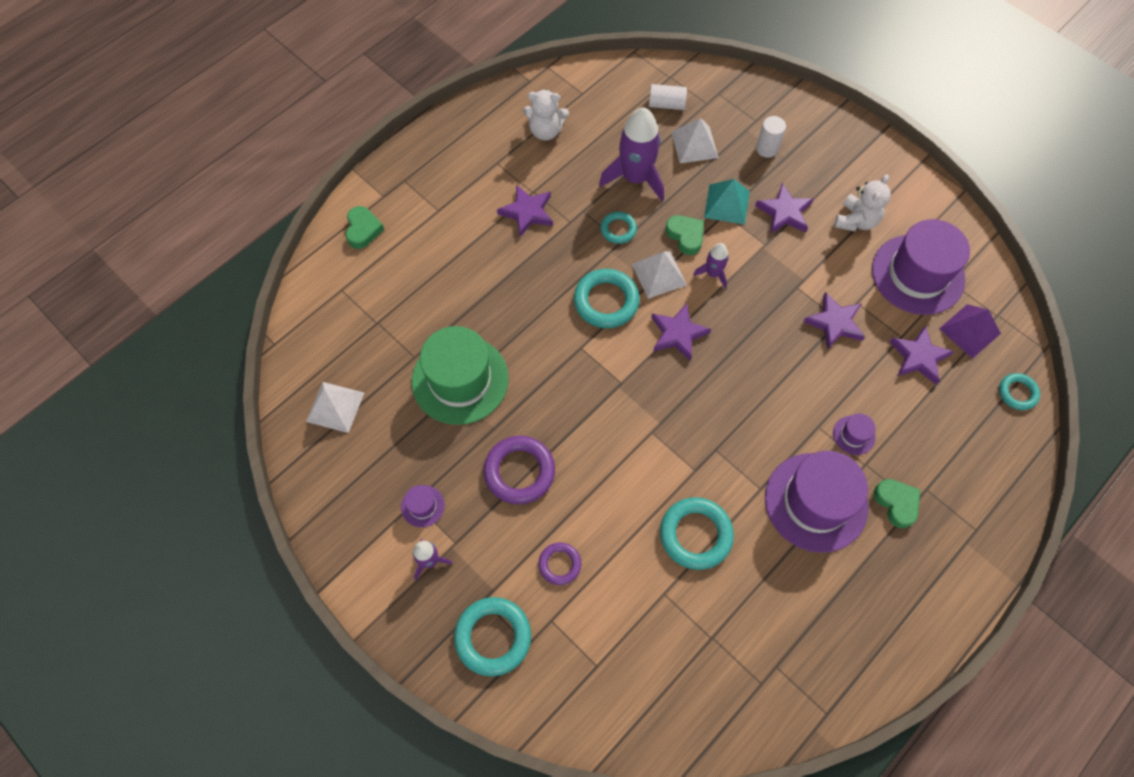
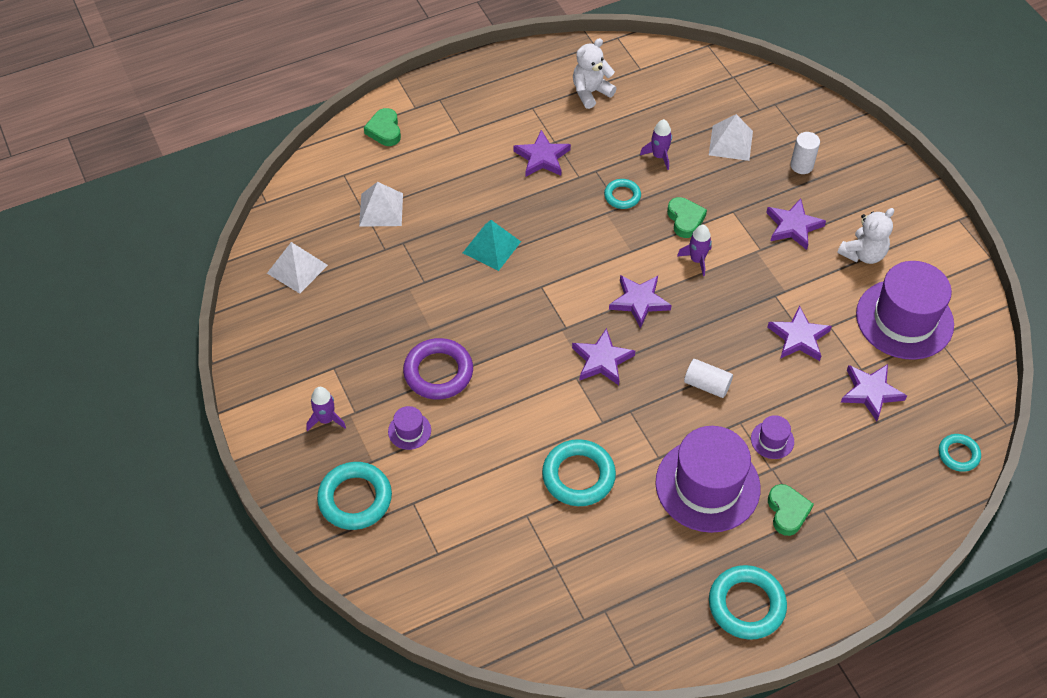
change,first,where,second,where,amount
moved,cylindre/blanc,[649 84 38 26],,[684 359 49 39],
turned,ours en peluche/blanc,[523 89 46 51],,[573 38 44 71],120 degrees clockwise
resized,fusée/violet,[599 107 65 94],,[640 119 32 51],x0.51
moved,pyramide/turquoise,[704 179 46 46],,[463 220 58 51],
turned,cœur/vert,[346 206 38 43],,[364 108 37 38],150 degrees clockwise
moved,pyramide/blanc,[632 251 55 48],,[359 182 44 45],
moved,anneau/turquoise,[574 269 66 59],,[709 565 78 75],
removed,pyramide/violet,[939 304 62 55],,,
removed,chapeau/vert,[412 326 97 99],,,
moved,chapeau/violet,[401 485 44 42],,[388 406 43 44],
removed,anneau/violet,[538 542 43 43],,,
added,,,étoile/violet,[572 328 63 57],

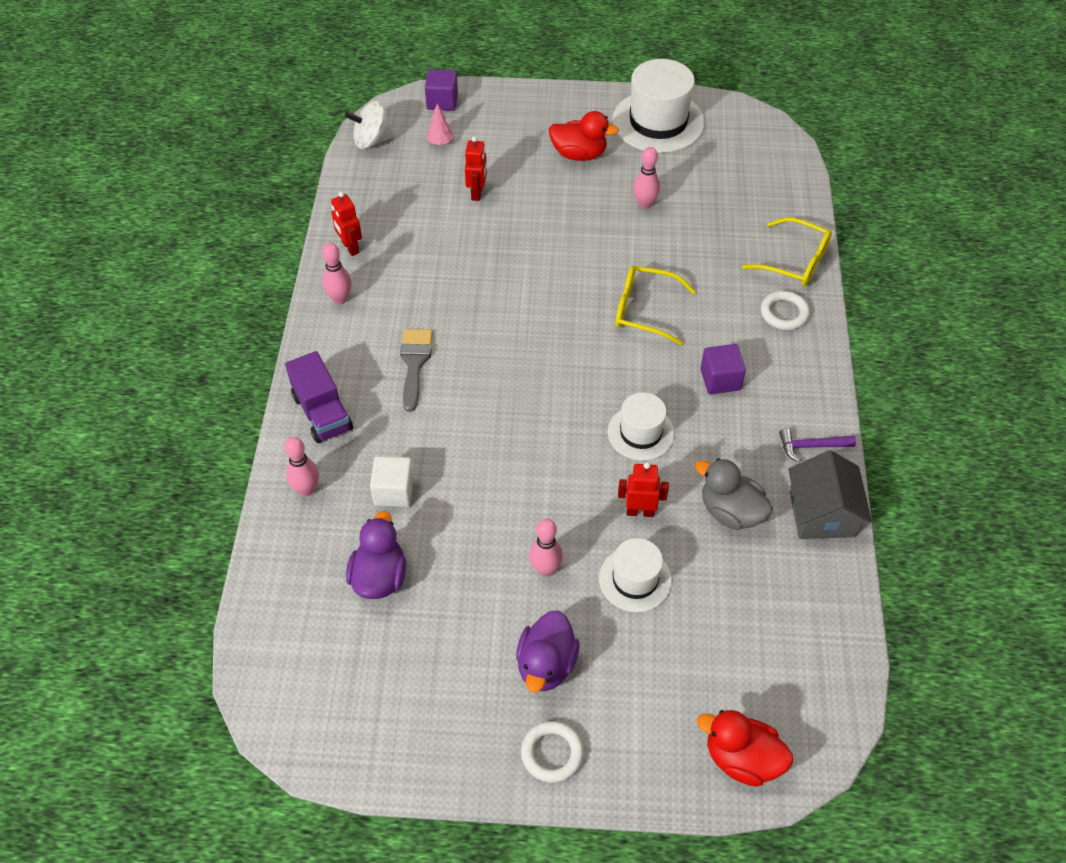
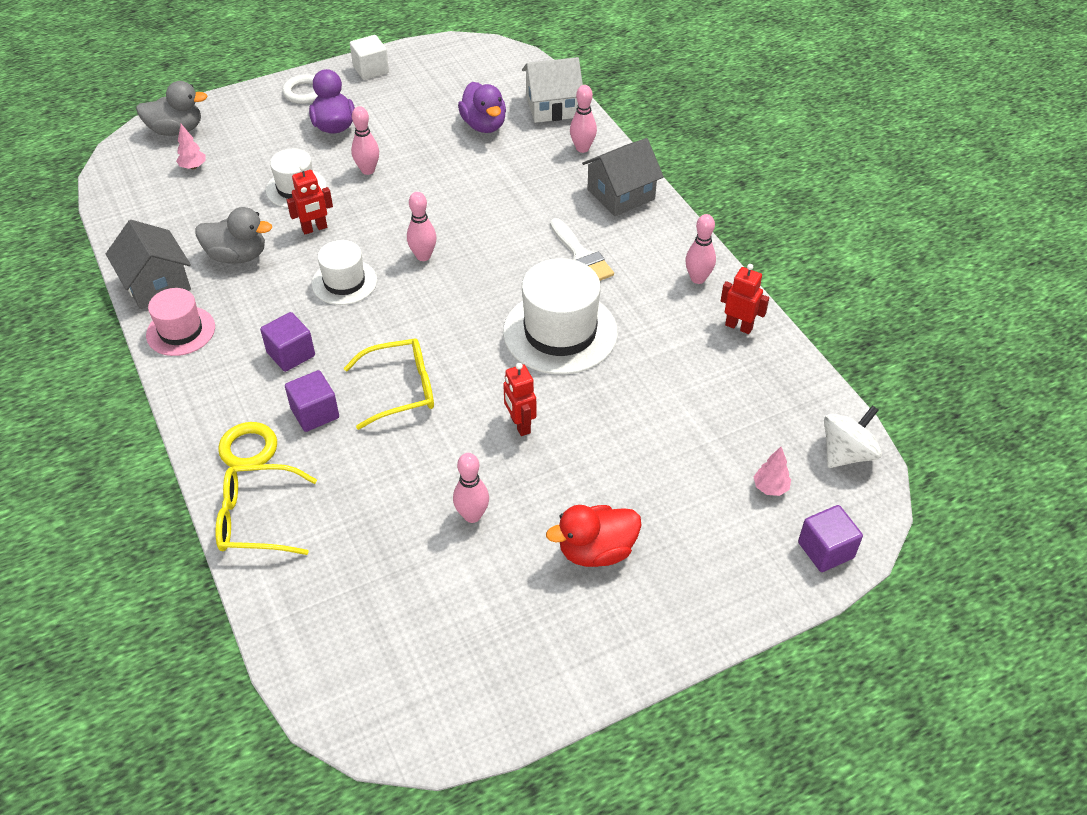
change,first,where,second,where,amount
moved,chapeau/blanc,[612 59 93 94],,[503 258 115 117],
moved,robot/rouge,[465 136 22 65],,[503 363 33 73],
recoloured,anneau/blanc,[761 291 49 39],anneau/jaune,[218 422 59 45],
recoloured,pinceau/gris,[400 329 33 83],pinceau/blanc,[550 218 64 63],
replaced,camion/violet,[285 351 68 92],maison/gris,[582 138 82 78],
replaced,marteau/violet,[779 428 77 35],chapeau/rose,[146 288 69 68],
moved,cube/blanc,[370 456 44 51],,[350 35 39 45],
recoloured,canard/rouge,[697 710 96 77],canard/gris,[136 81 71 55],
added,,,maison/blanc,[522 57 61 66],
added,,,arbre/rose,[176 124 29 45],
added,,,quille/rose,[407 192 30 69],
added,,,cube/violet,[285 370 54 62],

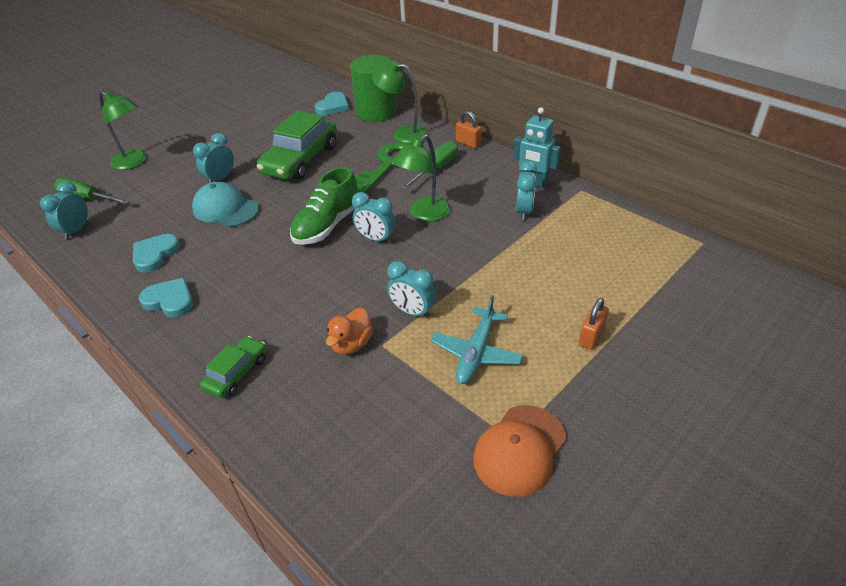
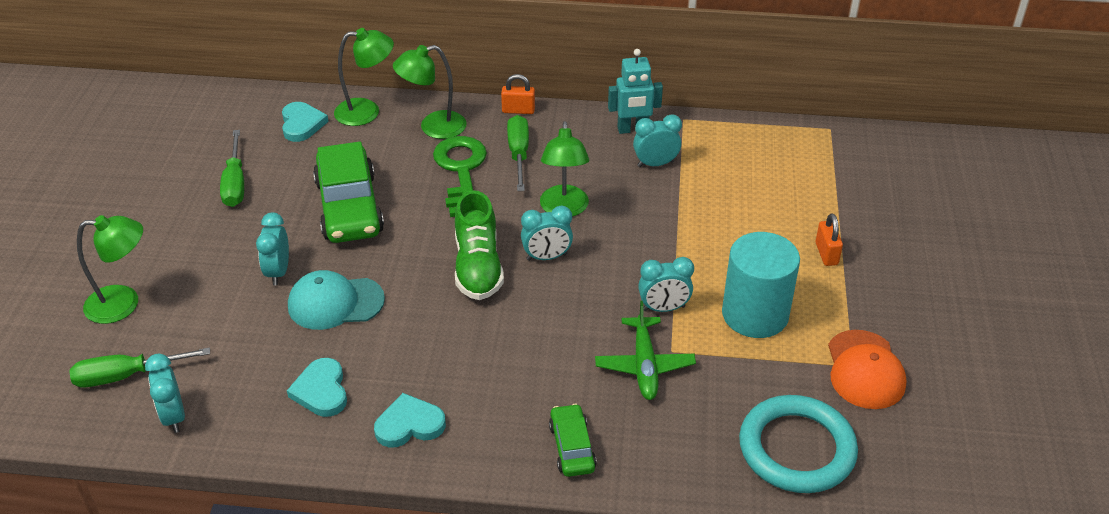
change,first,where,second,where,amount
replaced,cylindre/vert,[350 55 47 67],lampe/vert,[334 28 60 98],
turned,réveil/turquoise,[516 161 21 59],,[633 114 49 53],75 degrees counterclockwise
replaced,avion/turquoise,[431 295 92 89],cylindre/turquoise,[722 232 78 106],
replaced,canard/orange,[326 308 47 47],avion/vert,[595 301 101 99],
added,,,tournevis/vert,[220 130 24 77],
added,,,anneau/turquoise,[739 395 119 98],

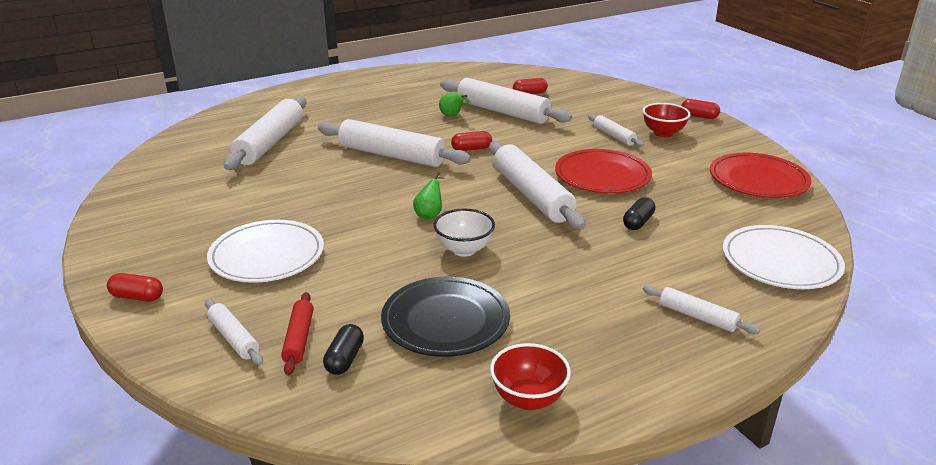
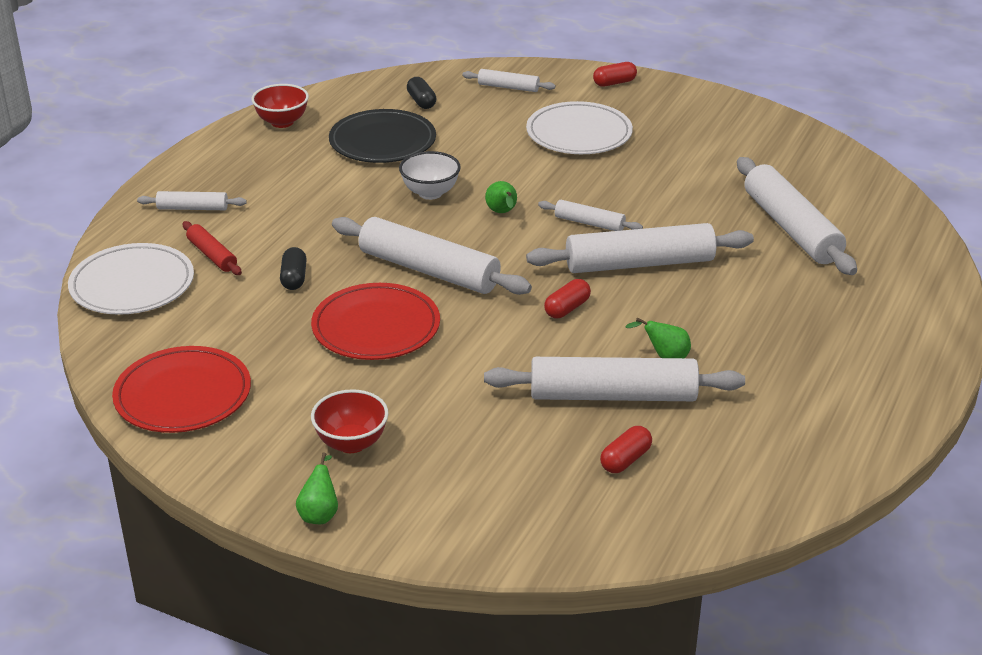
change,first,where,second,where,amount
replaced,gélule/rouge,[681 99 39 20],poire/vert,[296 452 42 72],
moved,rouleau à pâtisserie/blanc,[588 115 56 32],,[538 200 105 31],
moved,rouleau à pâtisserie/rouge,[281 292 33 83],,[182 221 60 54],

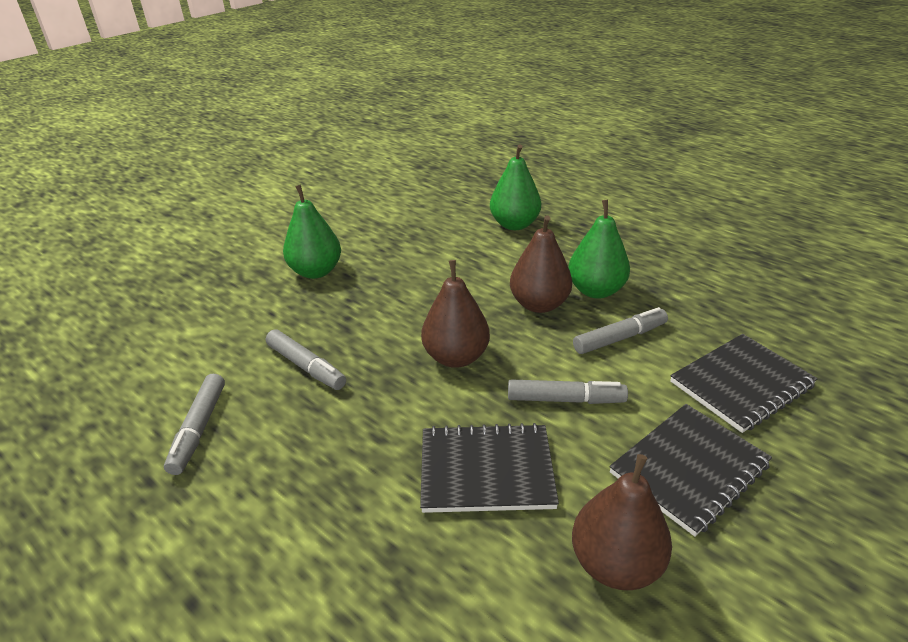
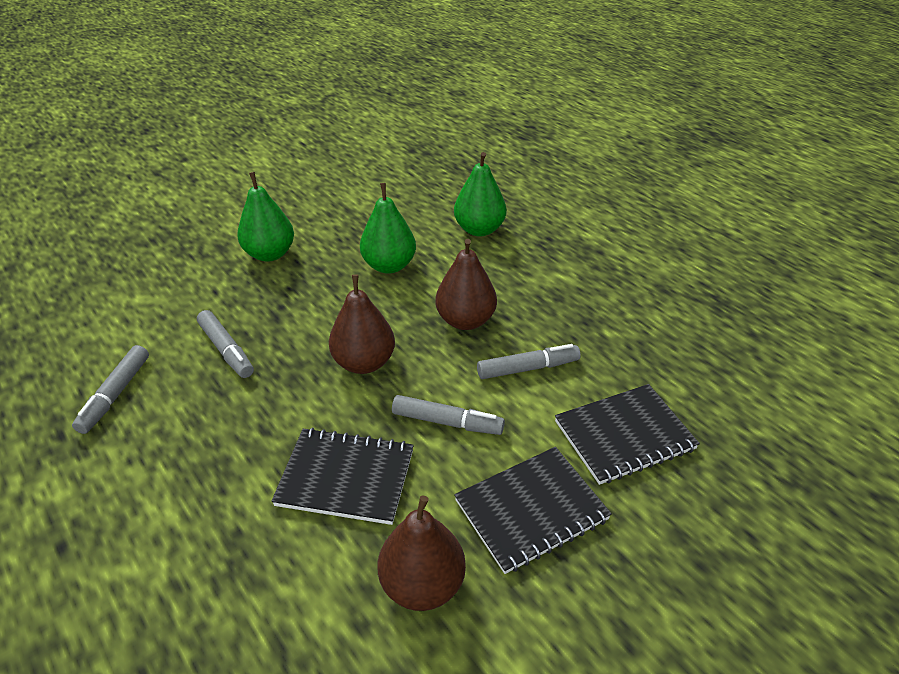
change,first,where,second,where,amount
moved,poire/vert,[568 200 62 99],,[360 183 56 91],

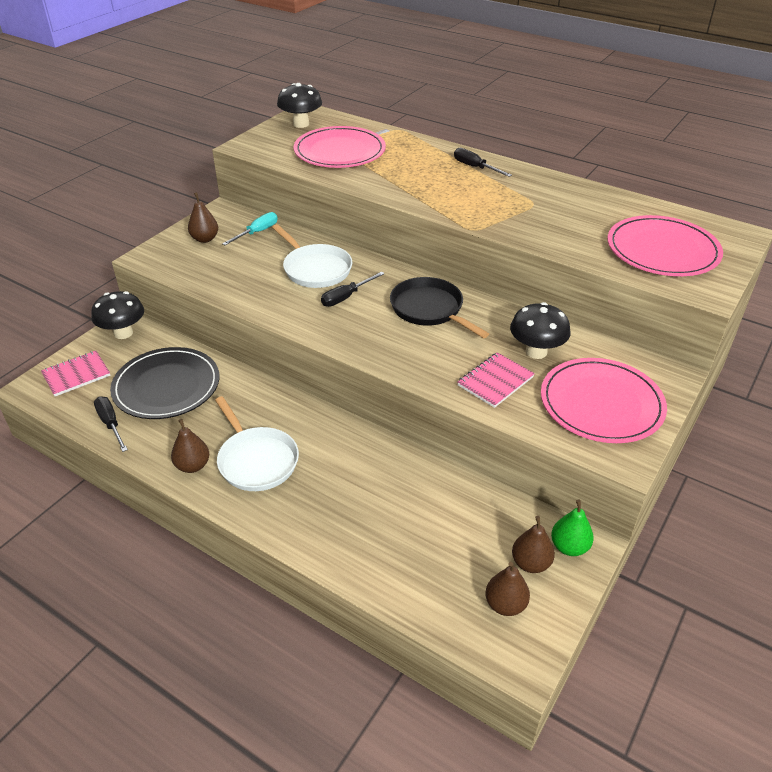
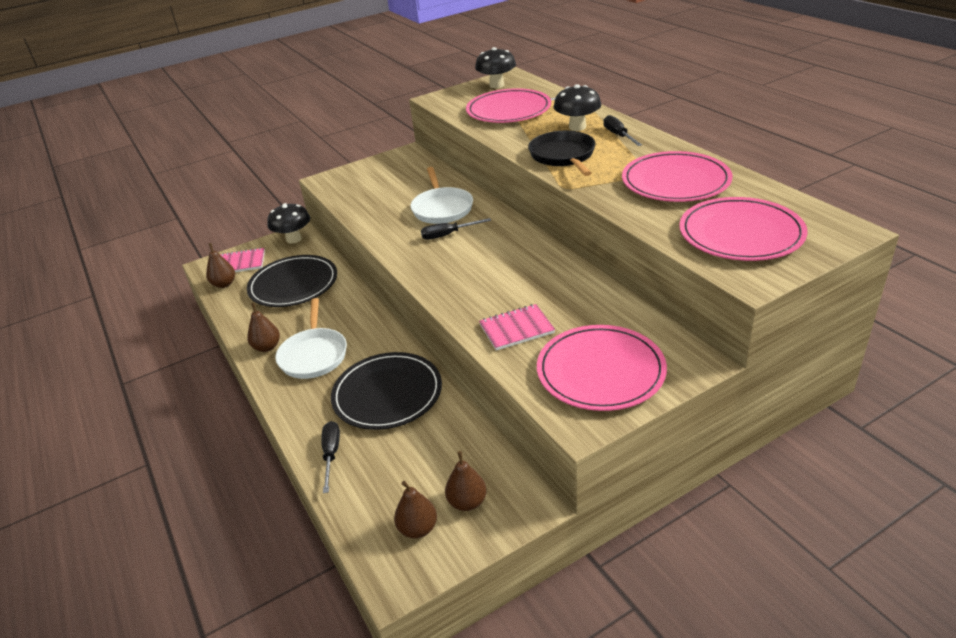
change,first,where,second,where,amount
moved,poire/marron,[188 192 30 51],,[206 243 29 45],
removed,tournevis/turquoise,[222 212 56 33],,,
moved,poêle/noir,[390 277 99 61],,[528 131 68 45],
moved,champignon/noir,[510 302 61 57],,[553 84 48 47],
moved,tournevis/noir,[94 396 34 56],,[321 421 19 72],
removed,poire/vert,[551 499 43 57],,,
added,,,assiette/rose,[622 151 111 51],
added,,,assiette/noir,[331 352 111 78],

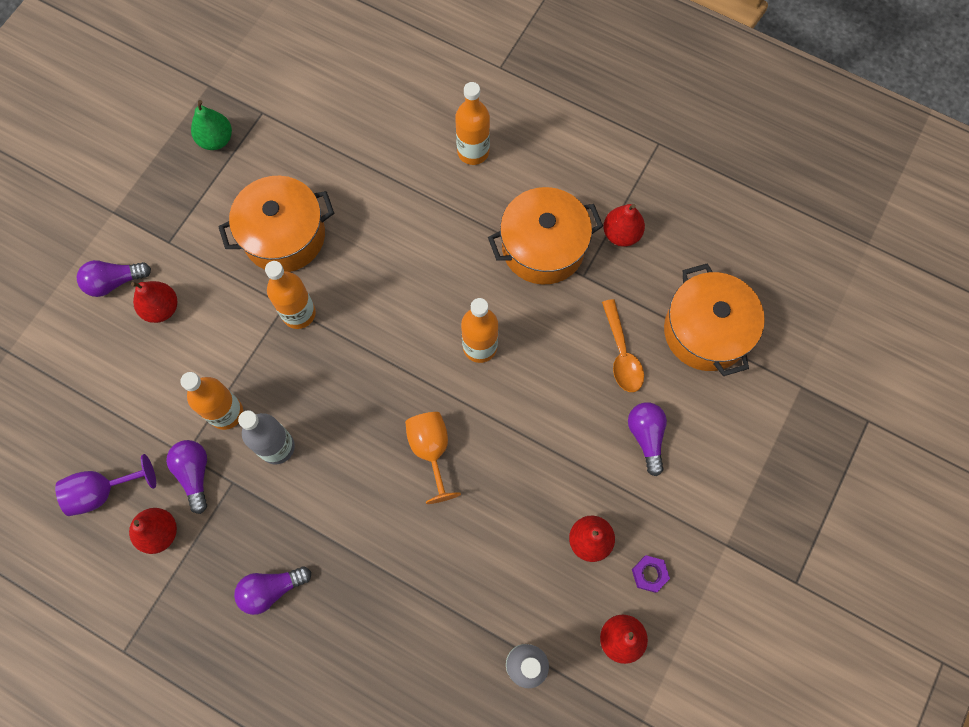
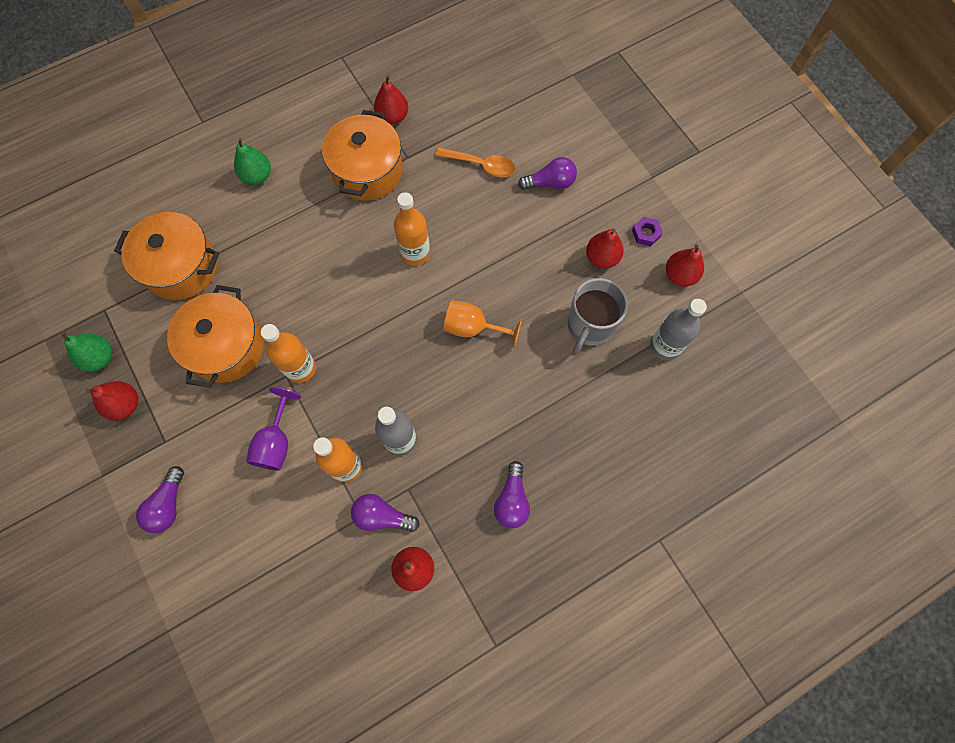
change,first,where,second,where,amount
replaced,bouteille/orange,[455 82 35 83],poire/vert,[234 138 37 47],
moved,marmite/orange,[664 263 101 113],,[114 212 105 88],
moved,poire/rouge,[131 281 46 42],,[86 381 52 40],
turned,ampoule/violet,[628 402 39 74],,[518 157 59 33],150 degrees clockwise
moved,verre à pied/violet,[55 454 101 62],,[246 387 55 84],
added,,,tasse/gris,[568 278 60 76],

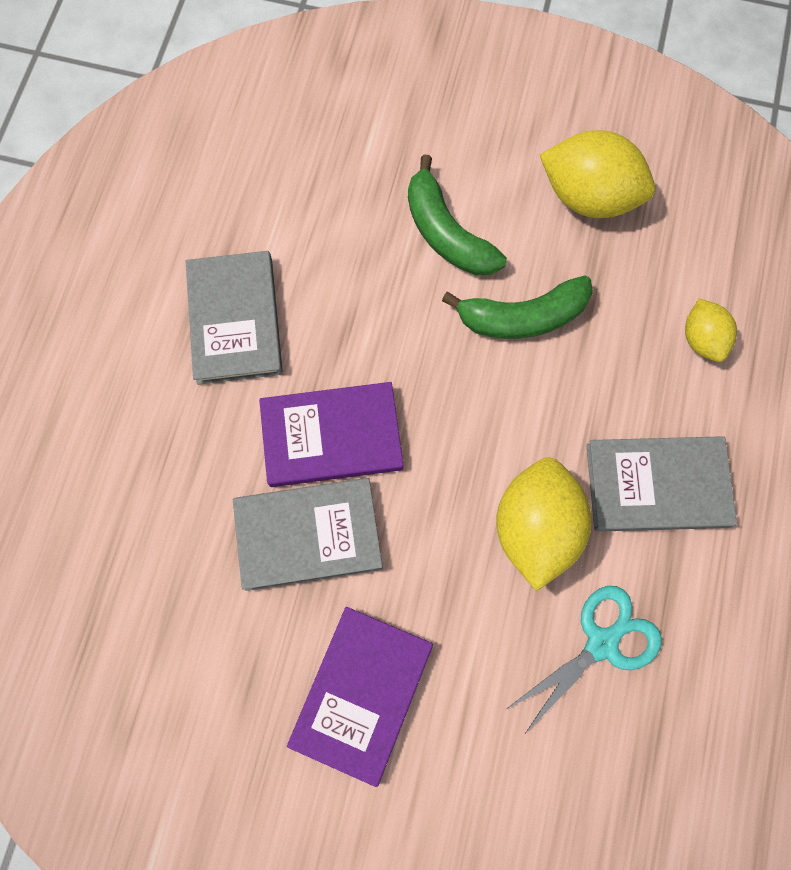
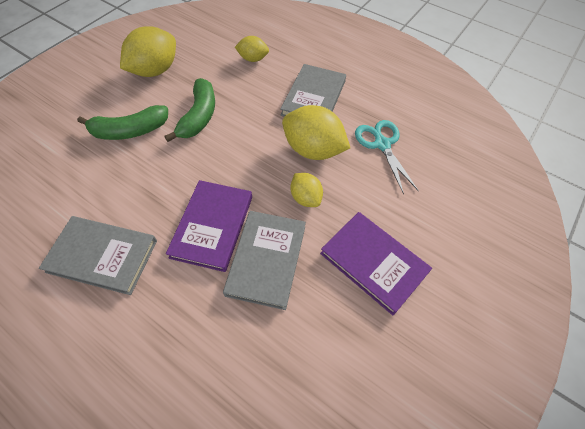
change,first,where,second,where,amount
added,,,citron/jaune,[290 173 33 34],

